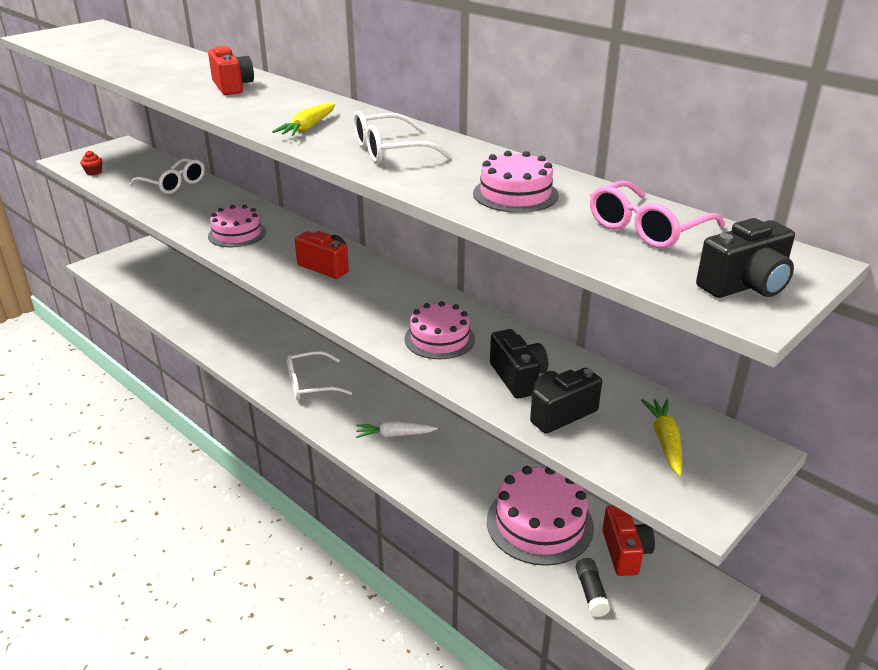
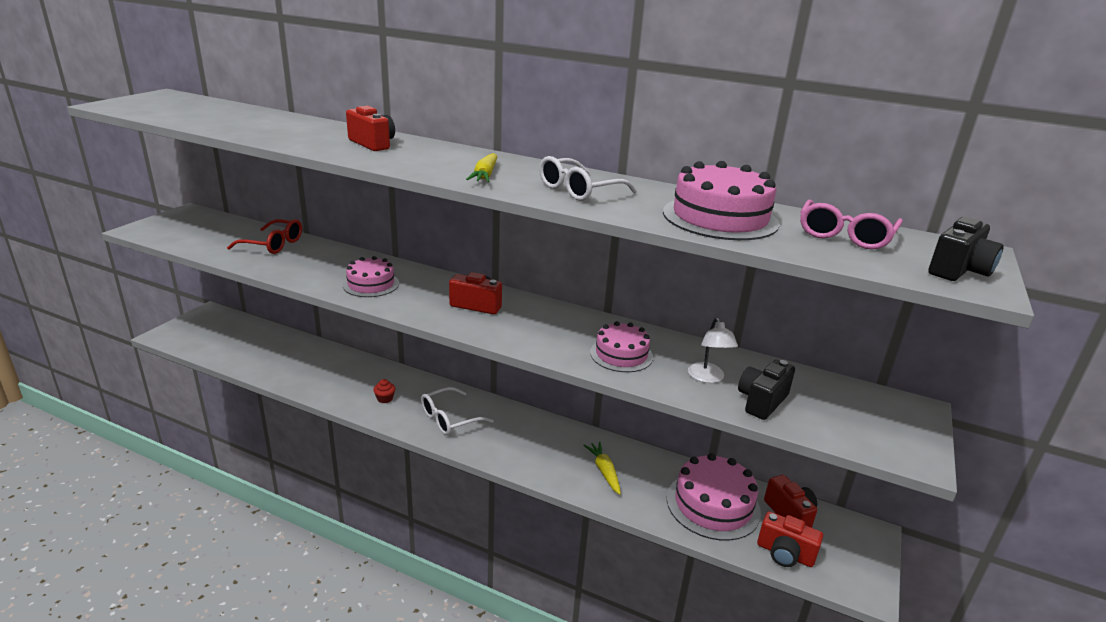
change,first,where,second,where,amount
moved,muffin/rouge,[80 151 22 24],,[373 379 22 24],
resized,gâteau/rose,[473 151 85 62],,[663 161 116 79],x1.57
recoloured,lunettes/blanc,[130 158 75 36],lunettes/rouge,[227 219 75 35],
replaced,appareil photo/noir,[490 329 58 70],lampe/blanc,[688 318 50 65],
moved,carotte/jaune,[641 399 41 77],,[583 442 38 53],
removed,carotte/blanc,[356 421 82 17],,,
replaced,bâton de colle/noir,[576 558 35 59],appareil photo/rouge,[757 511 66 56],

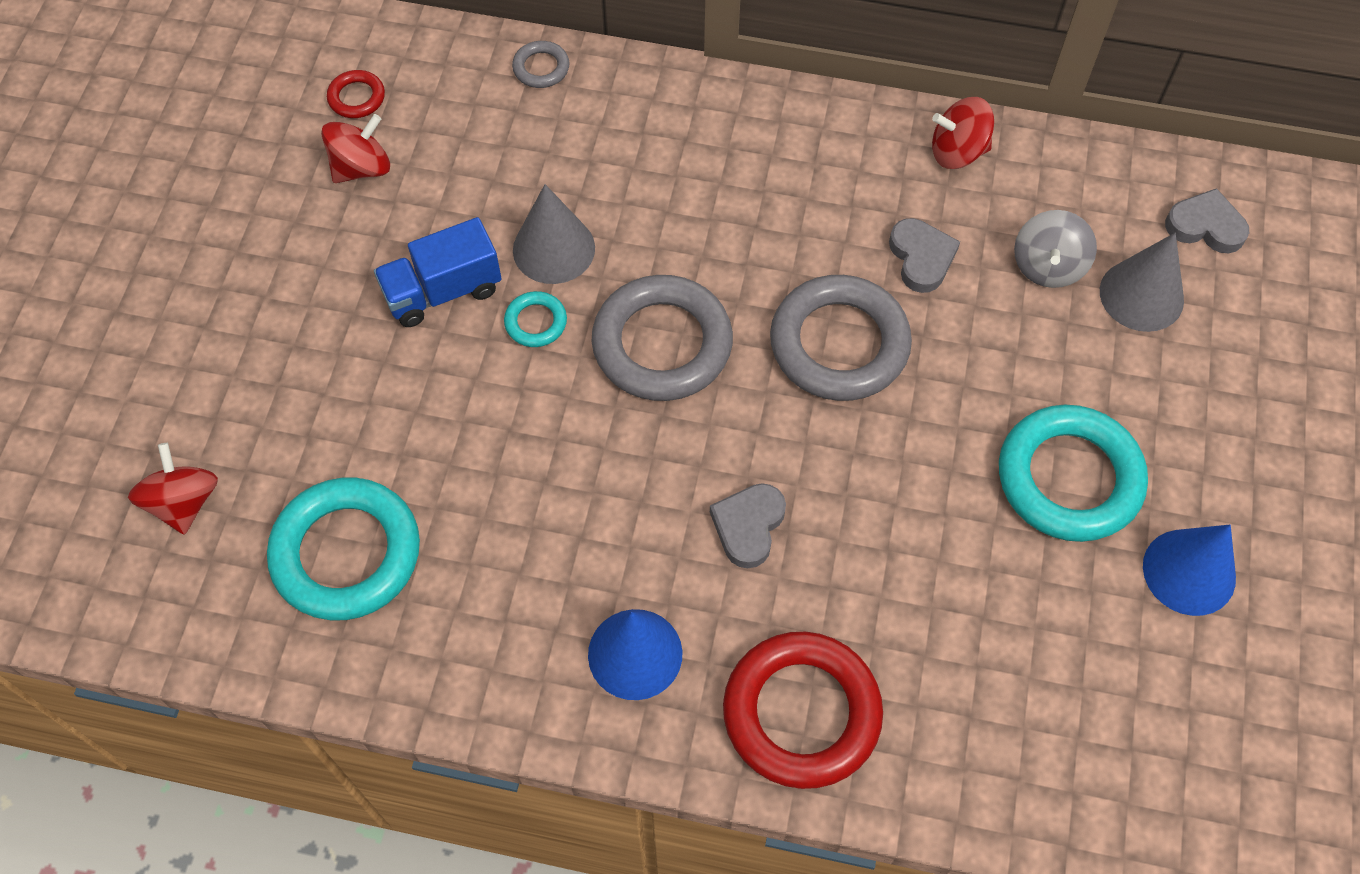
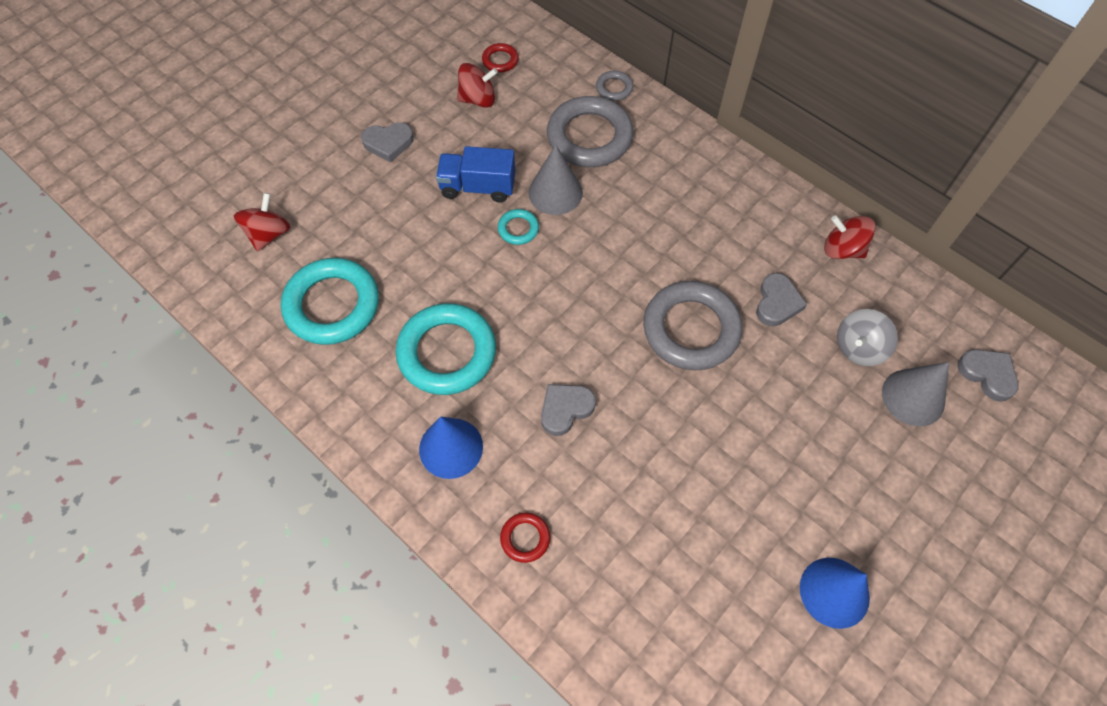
change,first,where,second,where,amount
moved,anneau/gris,[592 275 141 126],,[547 96 86 71],
moved,anneau/turquoise,[999 405 149 137],,[396 303 100 92],
resized,anneau/rouge,[723 632 160 157],,[500 513 50 50],x0.45
added,,,cœur/gris,[361 122 53 40],

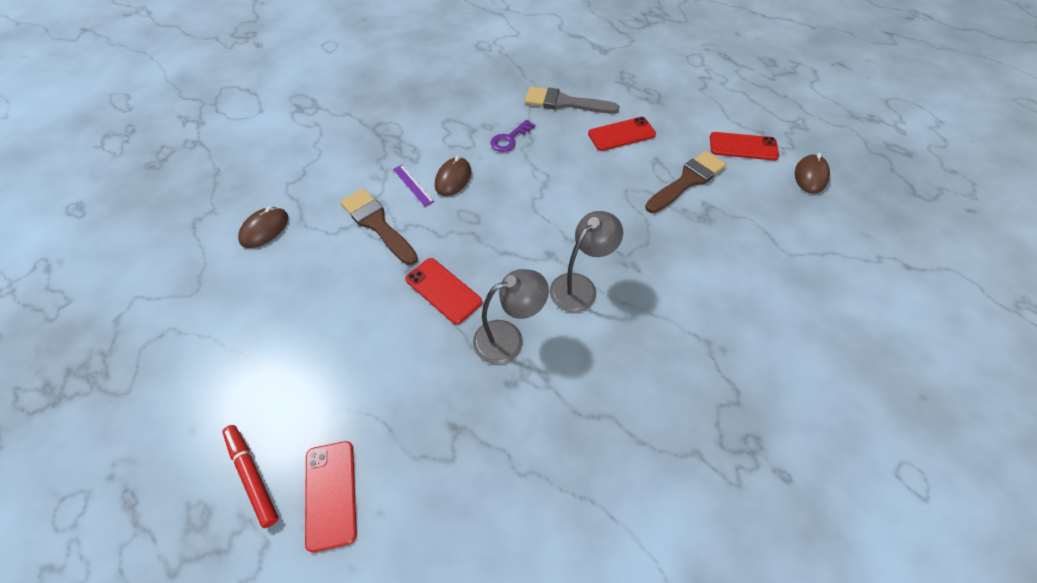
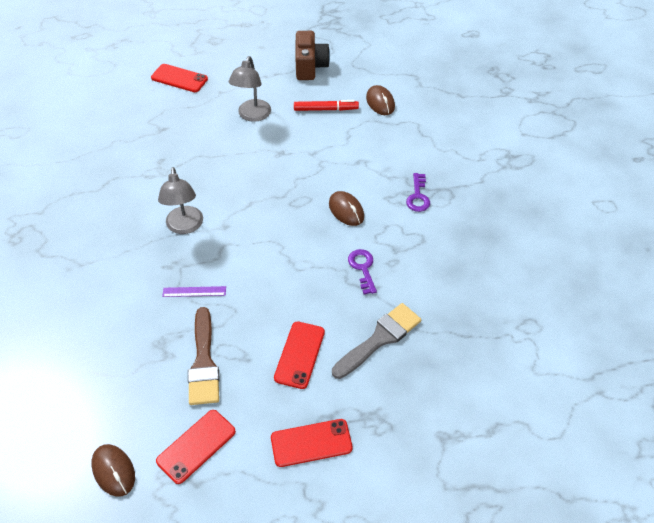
change,first,where,second,where,amount
moved,règle/violet,[393 165 42 42],,[162 286 64 11],
removed,pinceau/marron,[340 189 78 76],,,
moved,téléphone/rouge,[405 258 77 66],,[271 419 82 48],
moved,lampe/gris,[473 269 76 95],,[229 56 42 66],
moved,feutre/rouge,[222 425 57 103],,[294 100 65 11],
added,,,appareil photo/marron,[295 31 35 49],
added,,,clé/violet,[406 173 24 39],

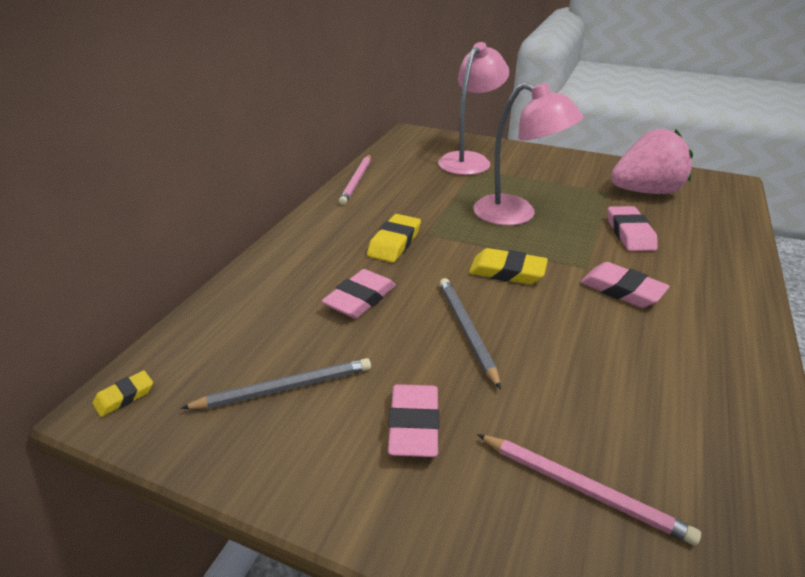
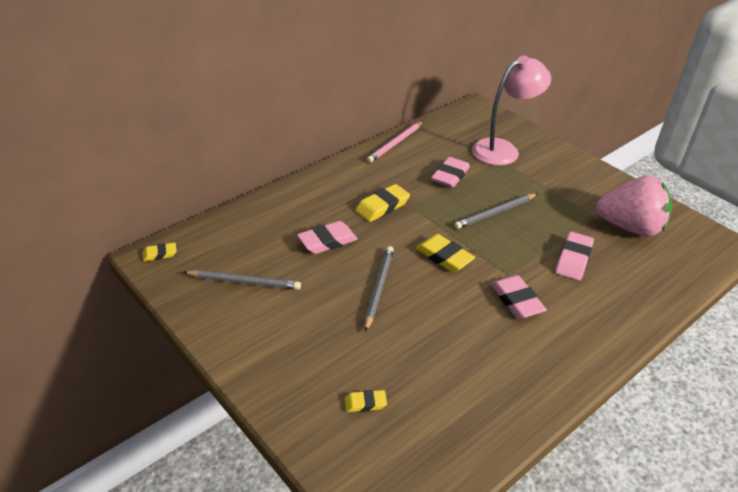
change,first,where,second,where,amount
replaced,lampe/rose,[473 82 110 144],crayon/gris,[454 193 83 36],
moved,gomme/rose,[388 384 51 73],,[431 157 39 31],
replaced,crayon/rose,[477 434 224 112],gomme/jaune,[345 390 42 22],

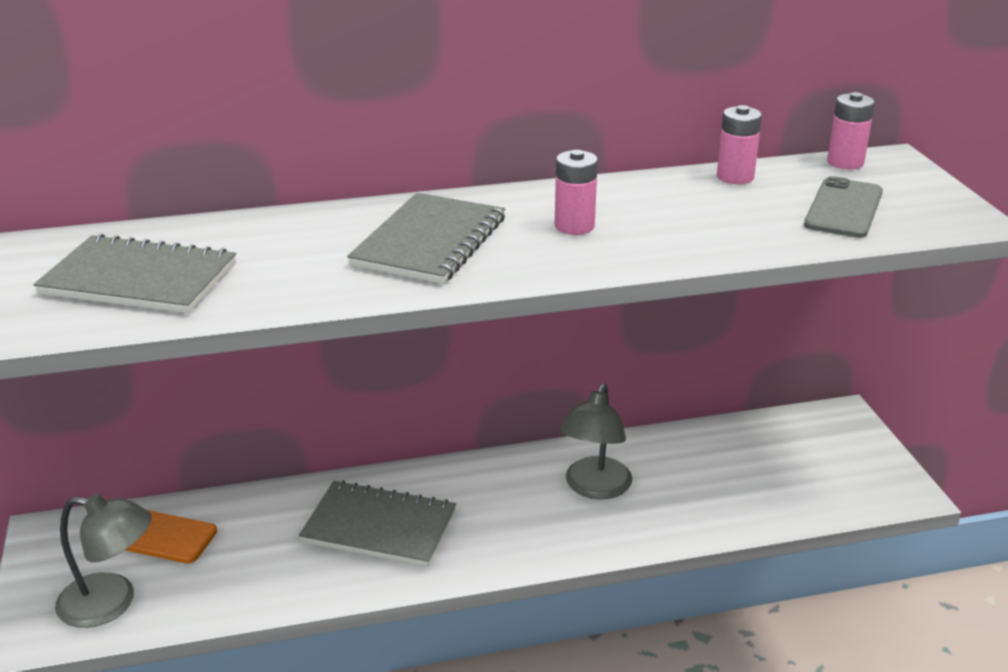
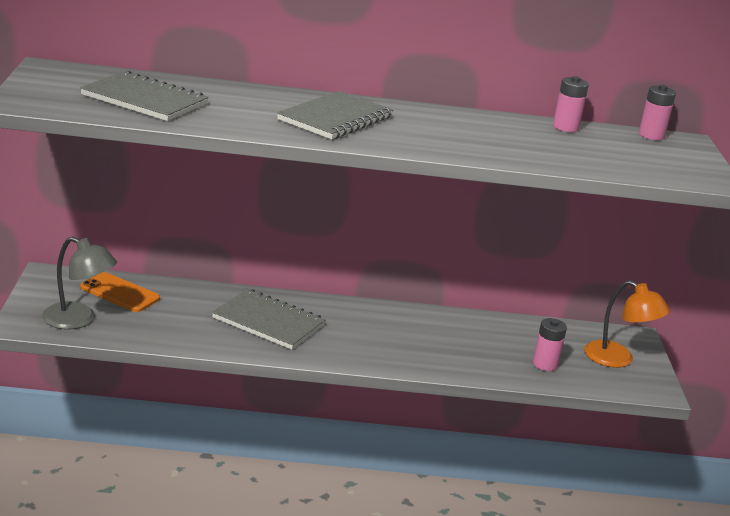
change,first,where,second,where,amount
moved,pile/rose,[555 150 43 85],,[533 318 34 53],
removed,téléphone/gris,[804 176 79 62],,,
removed,lampe/gris,[560 384 72 115],,,
added,,,lampe/orange,[584 280 86 88],

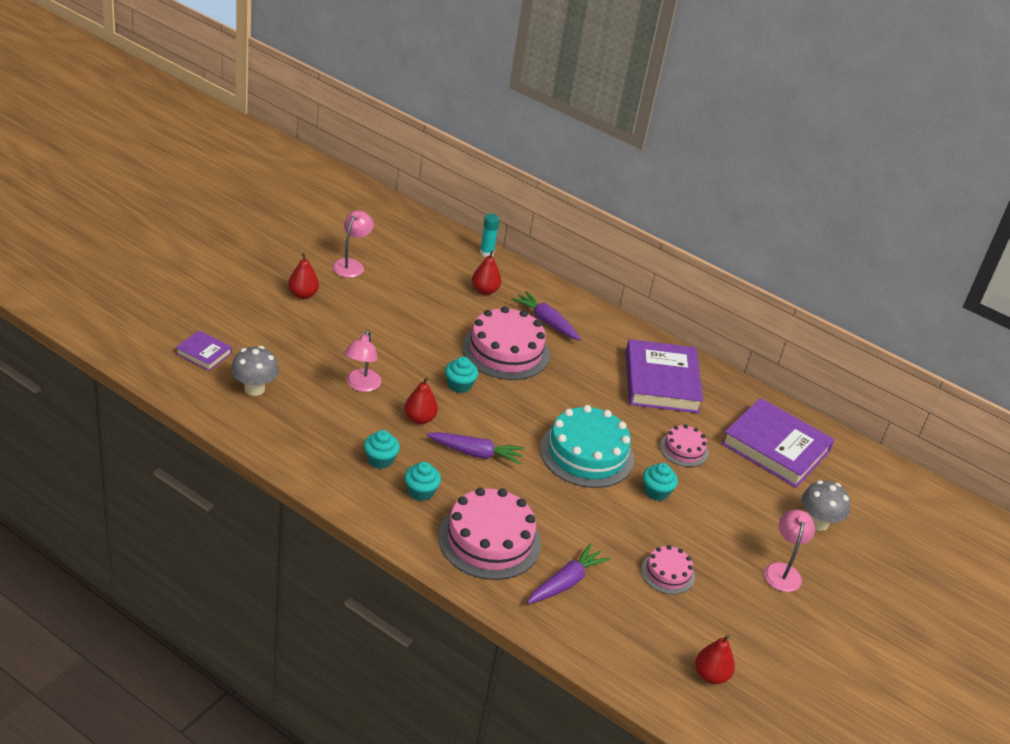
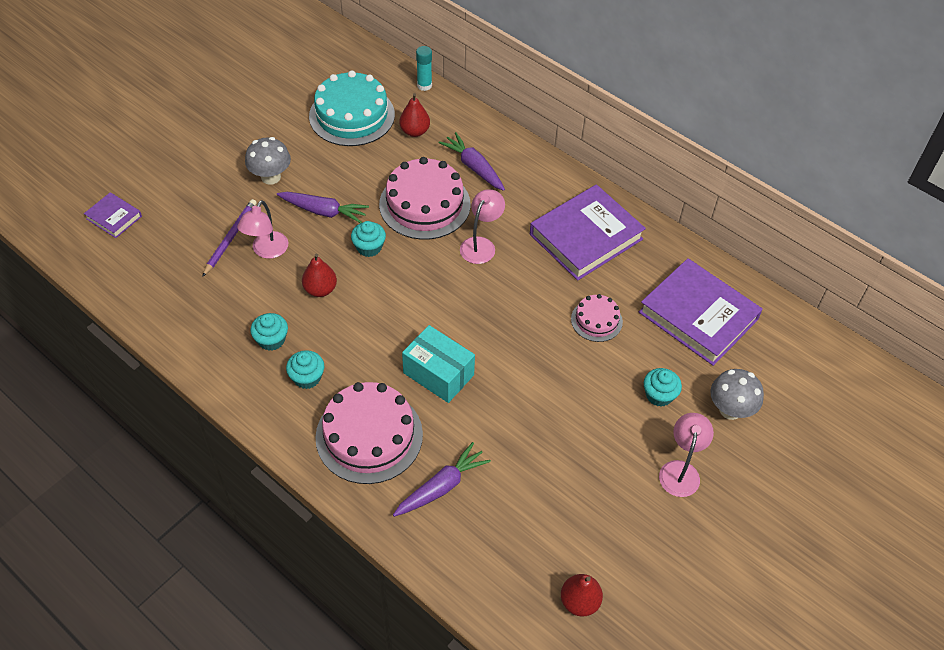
change,first,where,second,where,amount
moved,lampe/rose,[332 210 42 68],,[460 189 45 75],
removed,poire/rouge,[288 253 31 46],,,
turned,livre/violet,[626 339 77 74],,[530 184 116 97],45 degrees clockwise
moved,champignon/gris,[231 346 48 50],,[245 137 46 48],
moved,gâteau/turquoise,[540 405 94 83],,[309 70 86 76],
moved,carotte/violet,[426 432 99 33],,[277 192 92 31],
moved,muffin/turquoise,[643 463 35 38],,[644 368 38 39],
removed,gâteau/rose,[641 545 54 50],,,
added,,,crayon/violet,[202 199 55 78],
added,,,boîte/turquoise,[402 325 73 78],

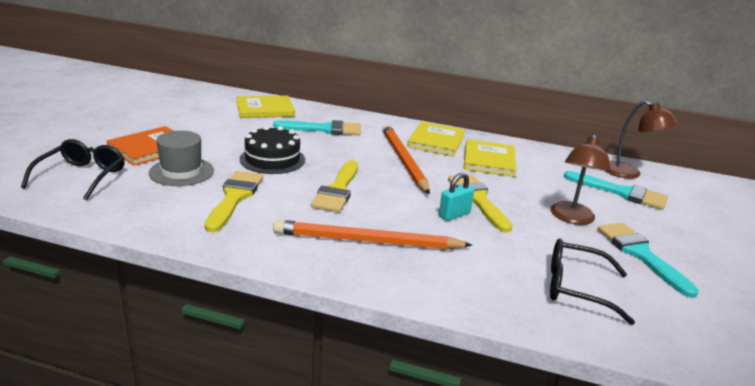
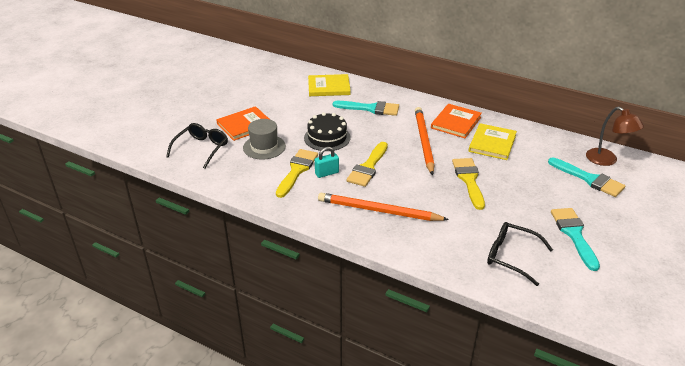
change,first,where,second,where,amount
recoloured,livre/jaune,[407 122 58 34],livre/orange,[431 104 51 34],
removed,lampe/marron,[551 134 60 91],,,
moved,cadenas/turquoise,[439 173 35 48],,[315 147 24 31],

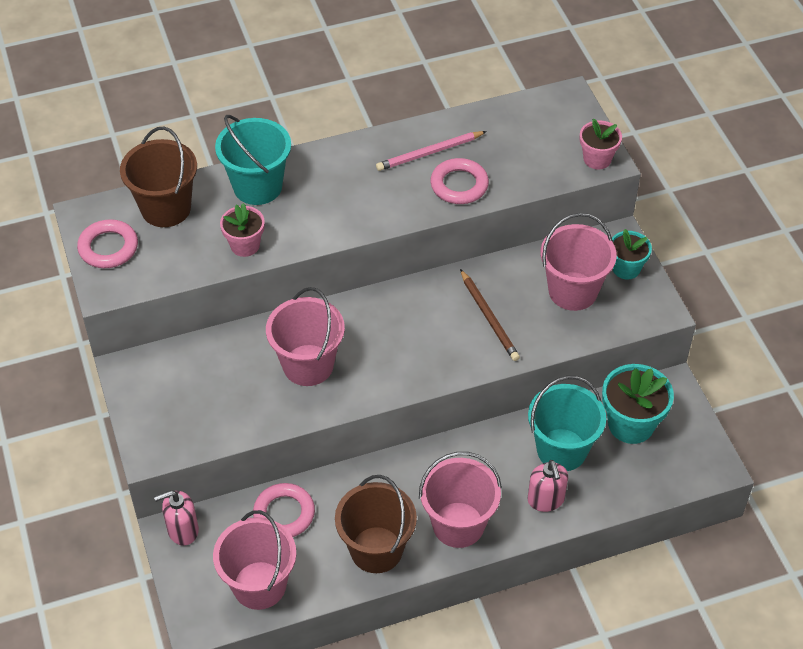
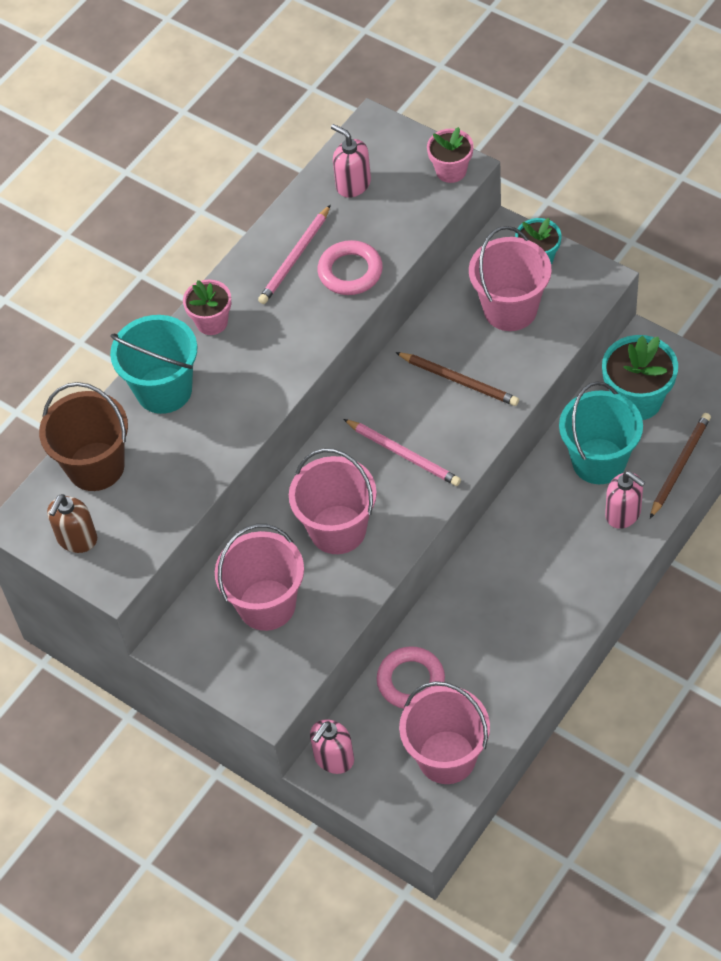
change,first,where,second,where,amount
moved,pot de fleurs/rose,[220 203 45 54],,[183 280 48 55],
replaced,anneau/rose,[77 219 61 49],distributeur de savon/marron,[47 494 50 59],
moved,seau/rose,[419 452 83 96],,[215 524 89 107],
removed,seau/marron,[335 475 82 98],,,
added,,,distributeur de savon/rose,[331 124 40 74],
added,,,crayon/marron,[650 413 61 105],
added,,,crayon/rose,[343 419 118 67],

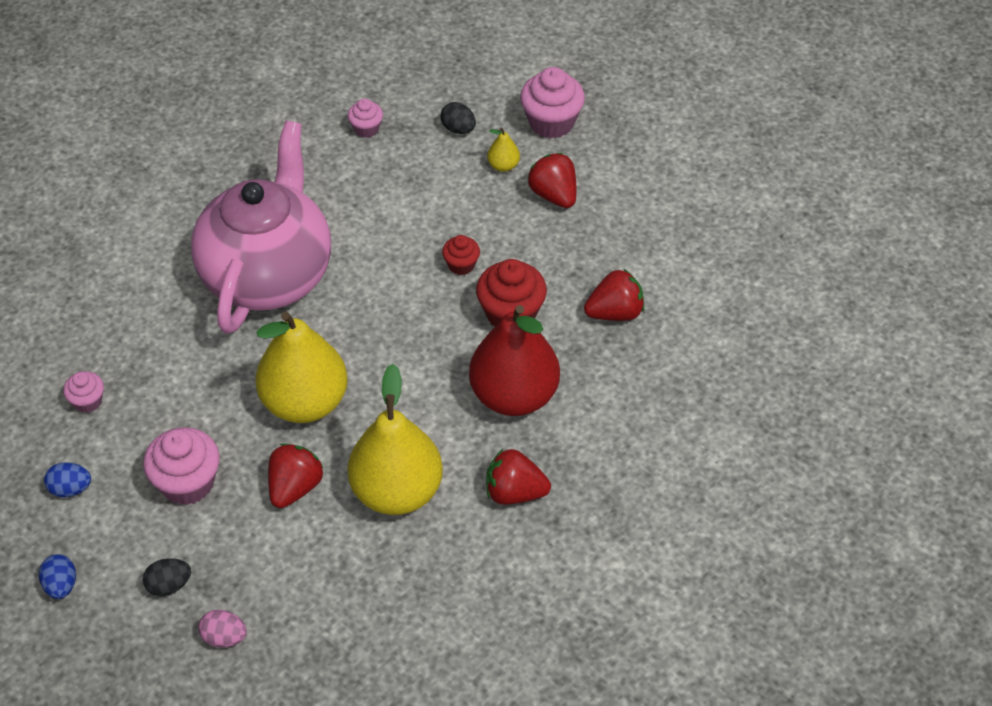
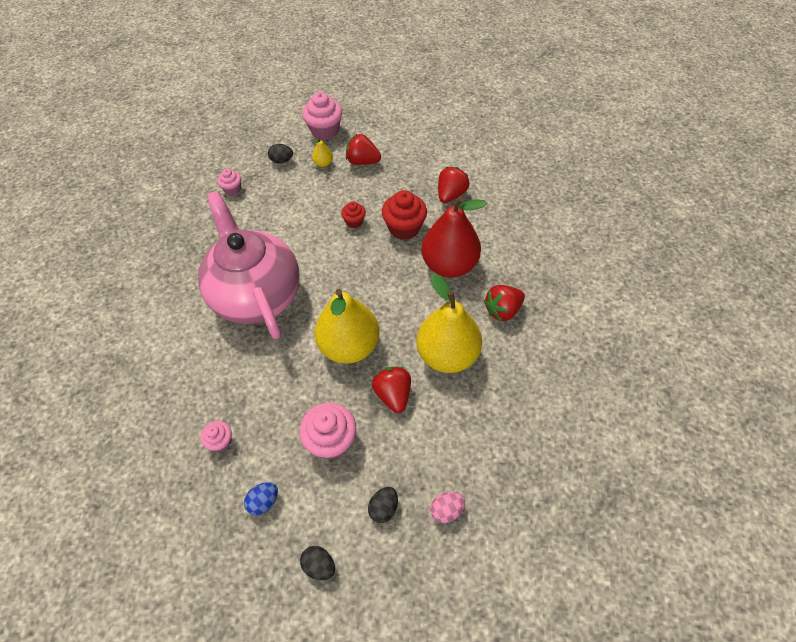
change,first,where,second,where,amount
recoloured,œuf/bleu,[39 554 37 45],œuf/noir,[300 546 35 34],

